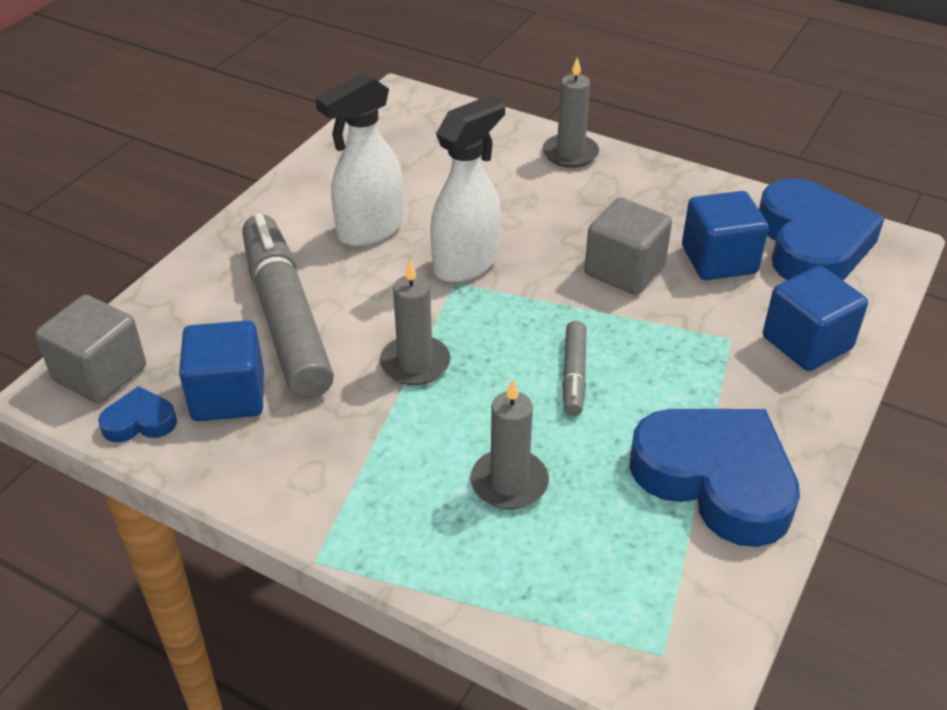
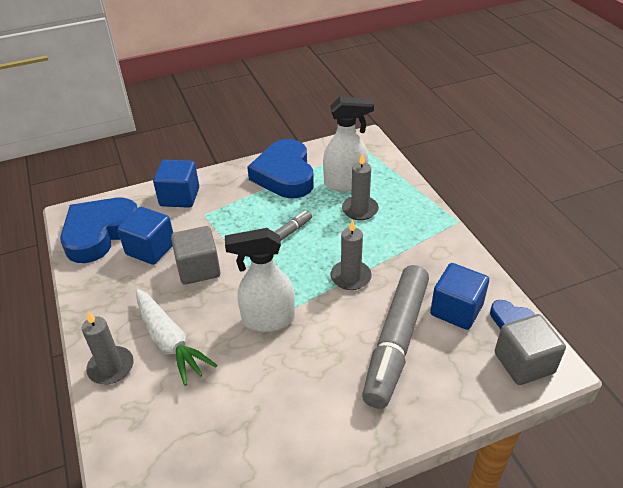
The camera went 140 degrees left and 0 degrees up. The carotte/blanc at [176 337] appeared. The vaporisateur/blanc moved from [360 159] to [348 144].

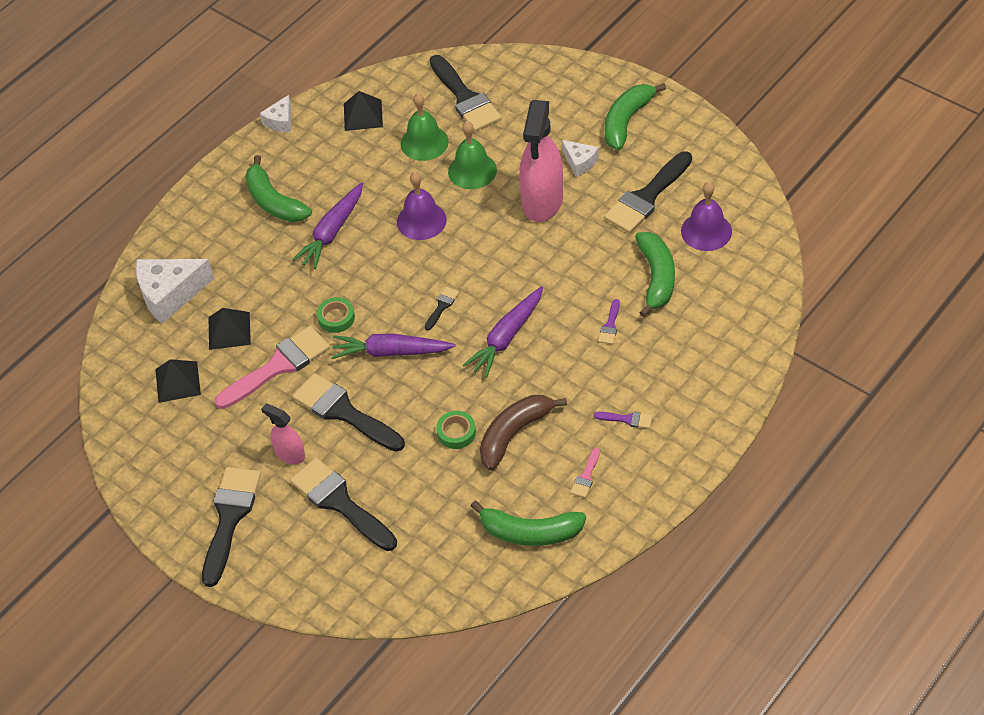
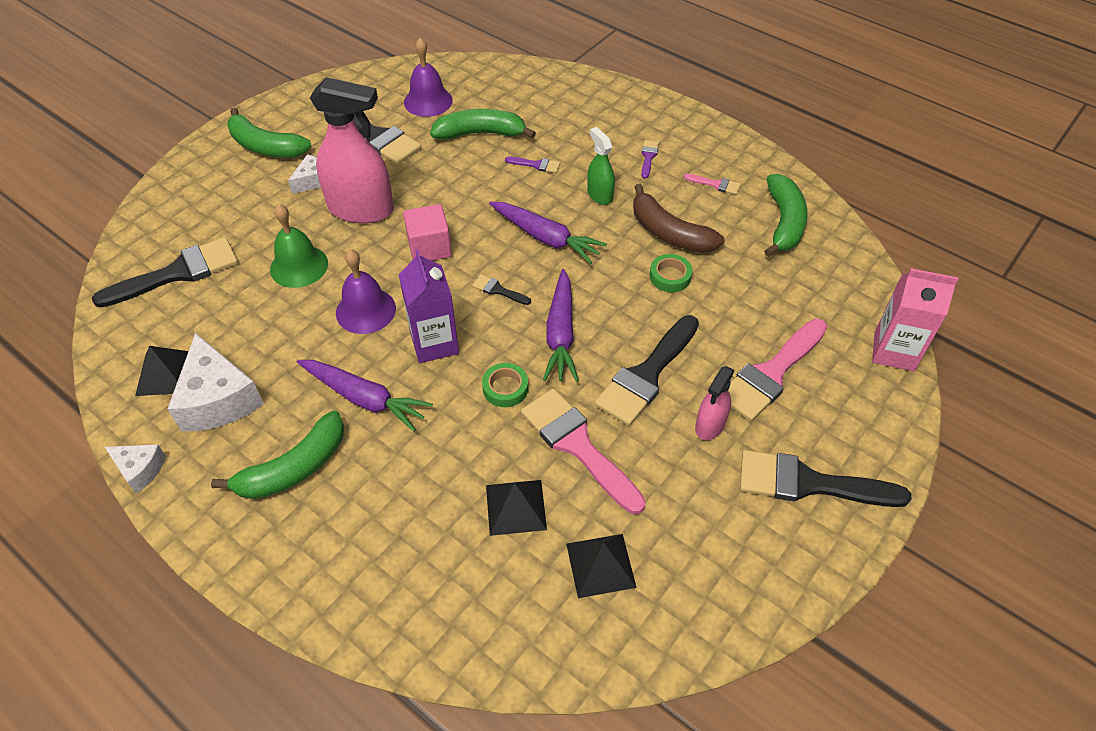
The camera went 95 degrees left and 0 degrees up. The fromage/blanc moved from [175 291] to [216 382]. The brique de lait/violet at [429 306] appeared. The cube/rose at [427 232] appeared. The vaporisateur/vert at [601 166] appeared. The pinceau/noir at [343 504] became the pinceau/rose at [777 370]. The brique de lait/rose at [915 319] appeared. The cloche/vert at [425 127] disappeared.

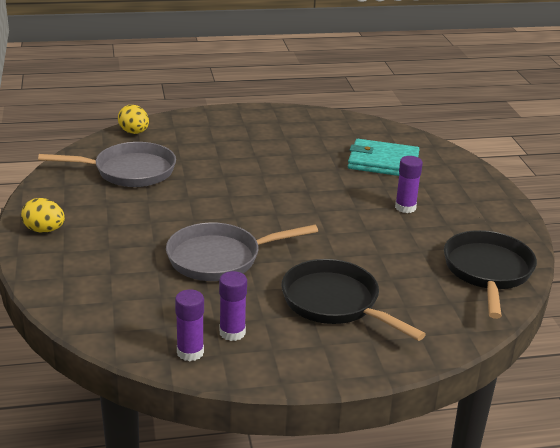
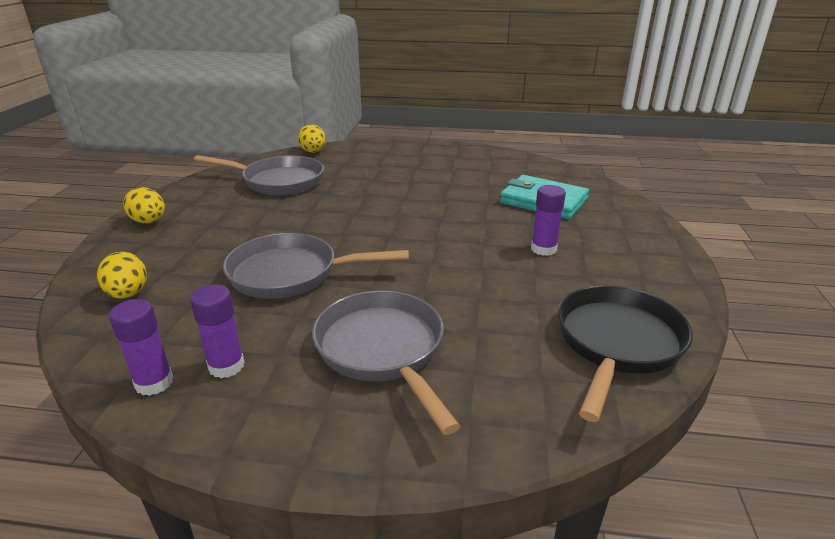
The camera went 20 degrees right and 0 degrees up. The œuf/jaune at [122 275] appeared. The poêle/noir at [354 300] became the poêle/gris at [386 363].

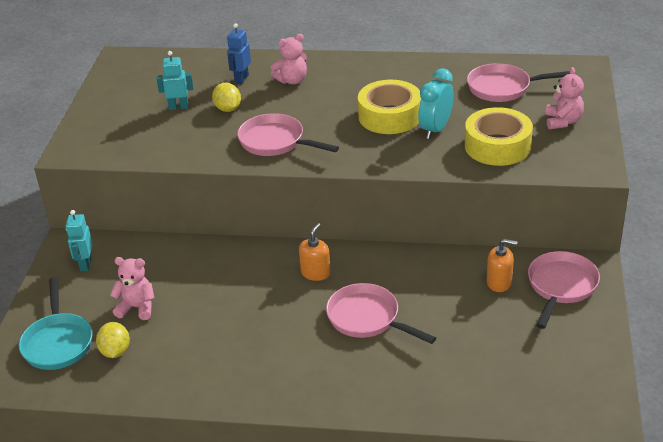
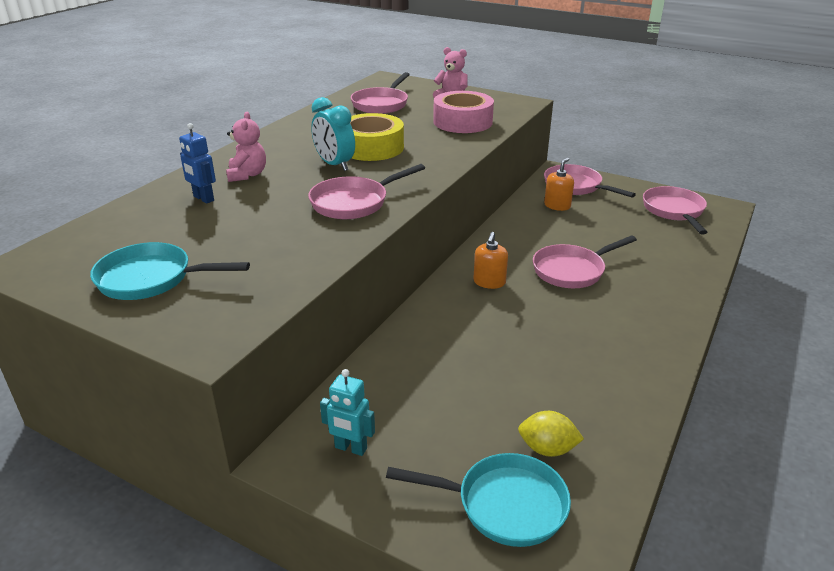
The camera went 70 degrees left and 5 degrees down. The poêle/turquoise at [170 271] appeared. The réveil/turquoise moved from [435 104] to [333 134]. The ruban adhésif/jaune at [499 136] became the ruban adhésif/rose at [463 112]. The distributeur de savon/orange at [315 252] turned 120 degrees counterclockwise. The poêle/rose at [675 210] appeared. The ours en peluche/rose at [132 288] disappeared. The robot/turquoise at [174 80] disappeared. The citron/jaune at [226 97] disappeared.

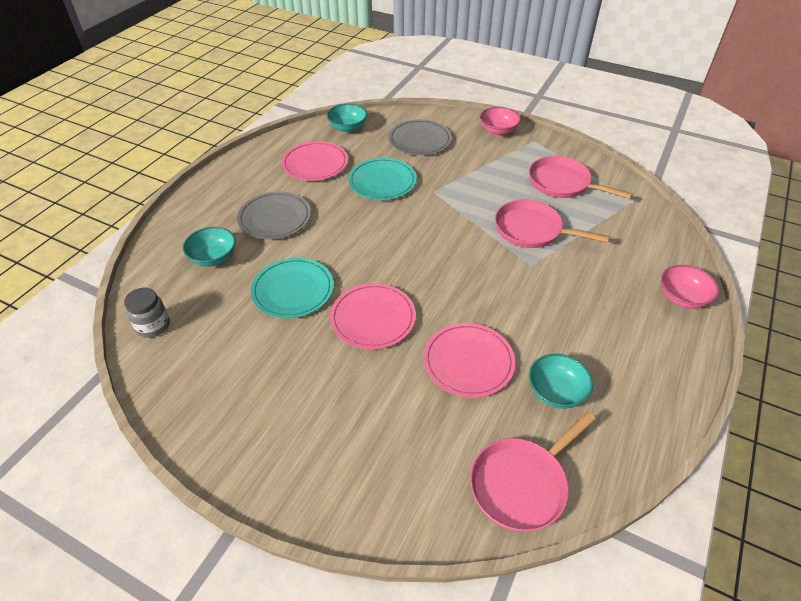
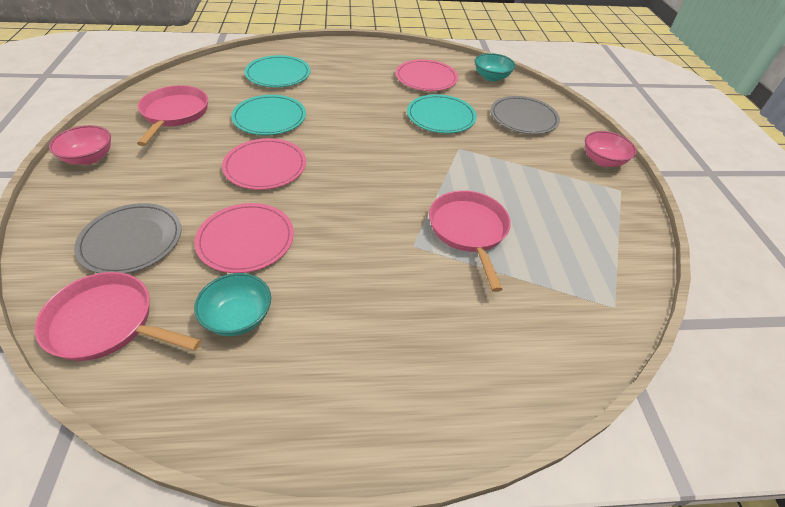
The camera went 55 degrees right and 0 degrees up. The bol/rose moved from [690 287] to [80 145]. The assiette/gris moved from [274 215] to [128 238]. The poêle/rose moved from [581 177] to [172 115]. The bol/turquoise at [209 247] was replaced by the assiette/turquoise at [277 71]. The bocal/gris at [147 313] disappeared.

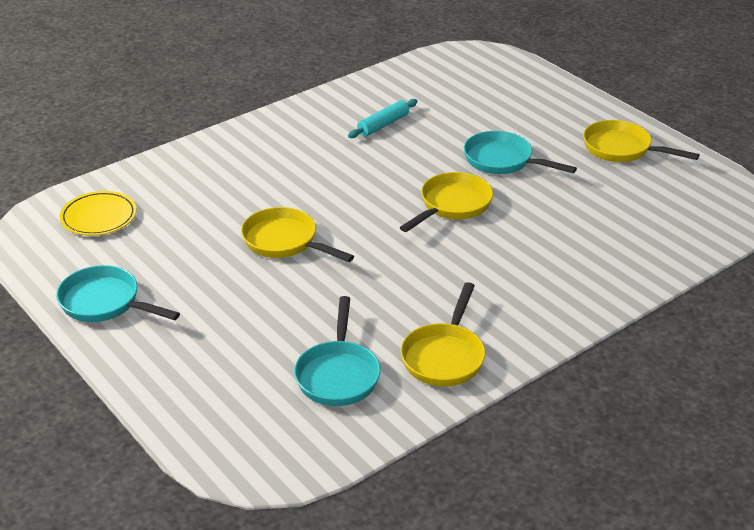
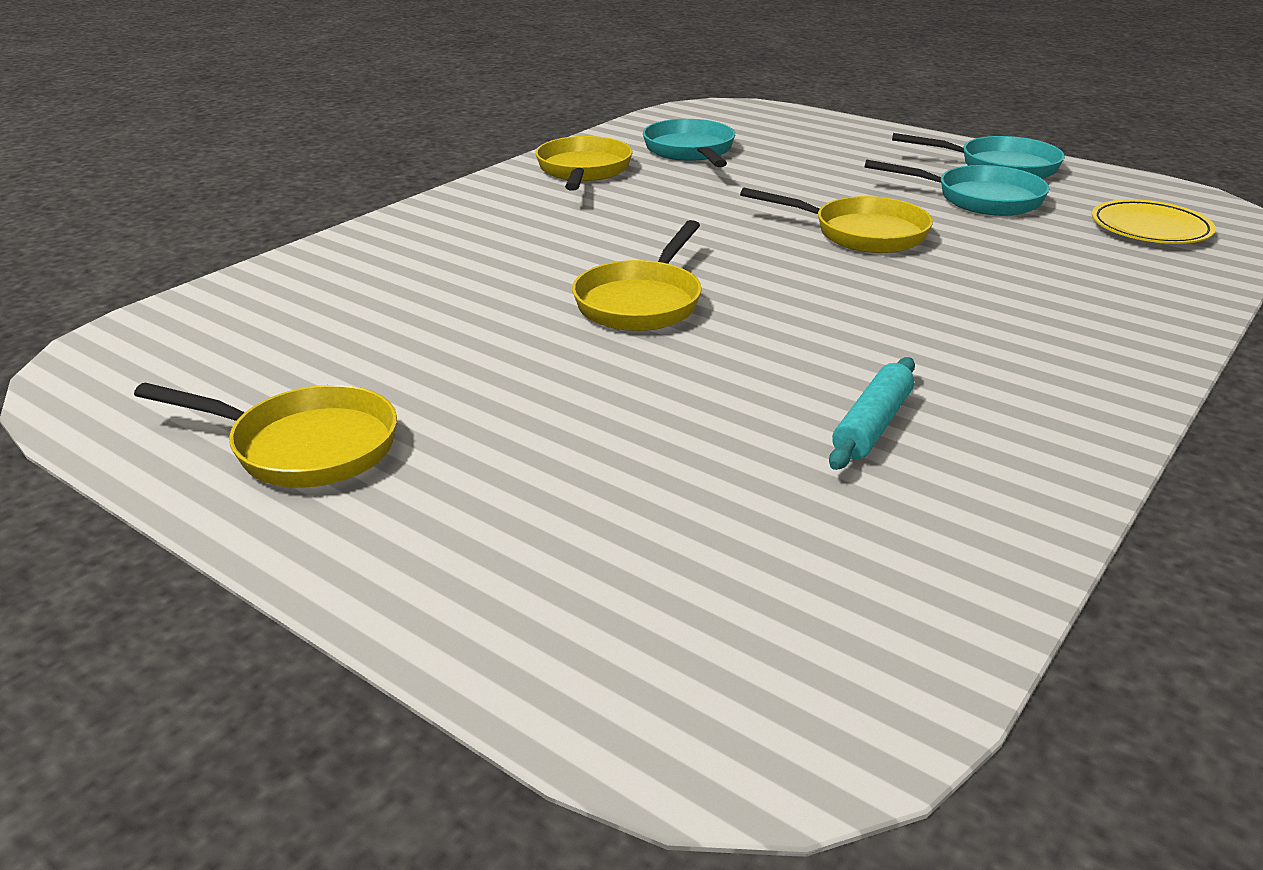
The camera went 165 degrees right and 5 degrees down. The poêle/turquoise moved from [520 152] to [957 188].

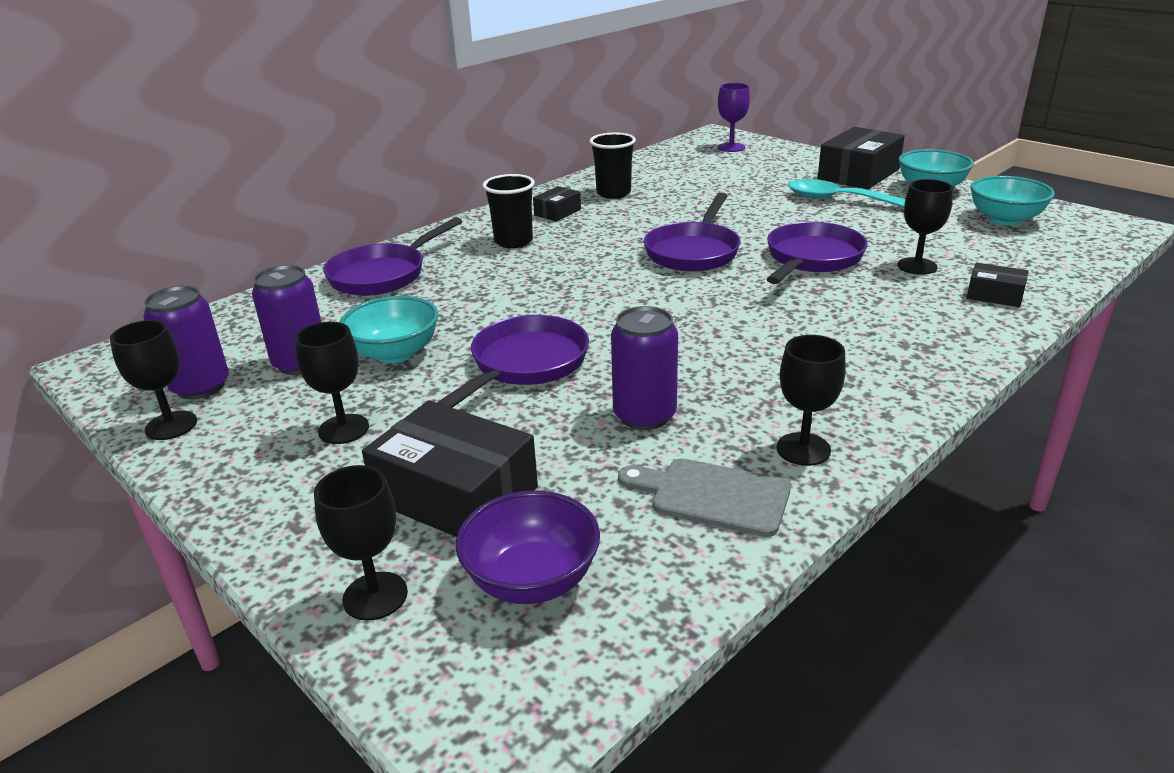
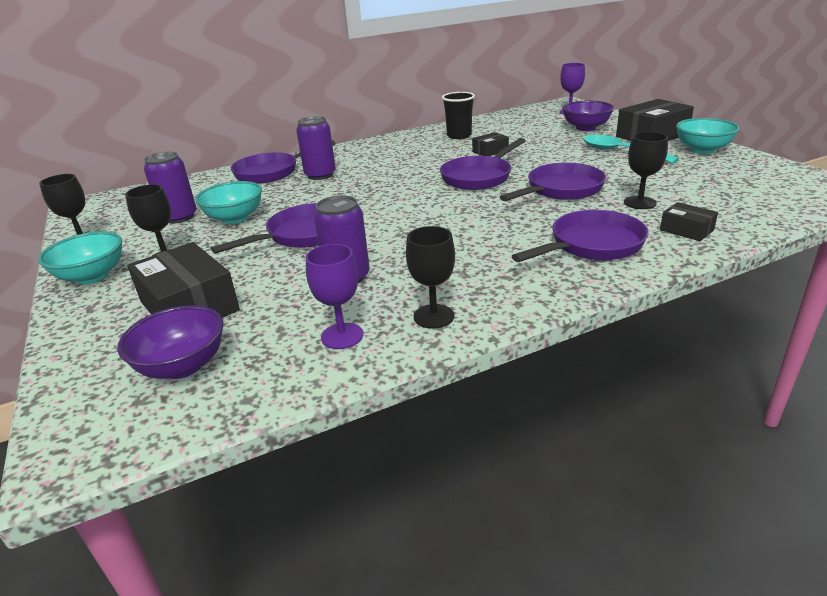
The camera went 20 degrees right and 0 degrees up. The bol/turquoise moved from [1012 201] to [80 257]. The canette/violet moved from [186 342] to [316 148]. The planche à découper/gris at [704 497] was replaced by the verre à pied/violet at [334 296]. The boîte/noir moved from [557 203] to [490 144]. The poêle/violet at [580 236] appeared. The bol/violet at [588 115] appeared. The verre à pied/noir at [361 543] disappeared. The gobelet/noir at [509 211] disappeared.

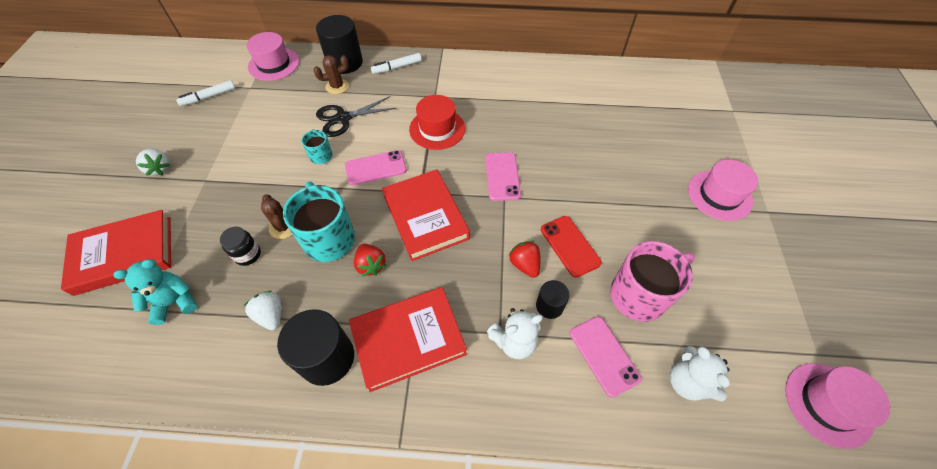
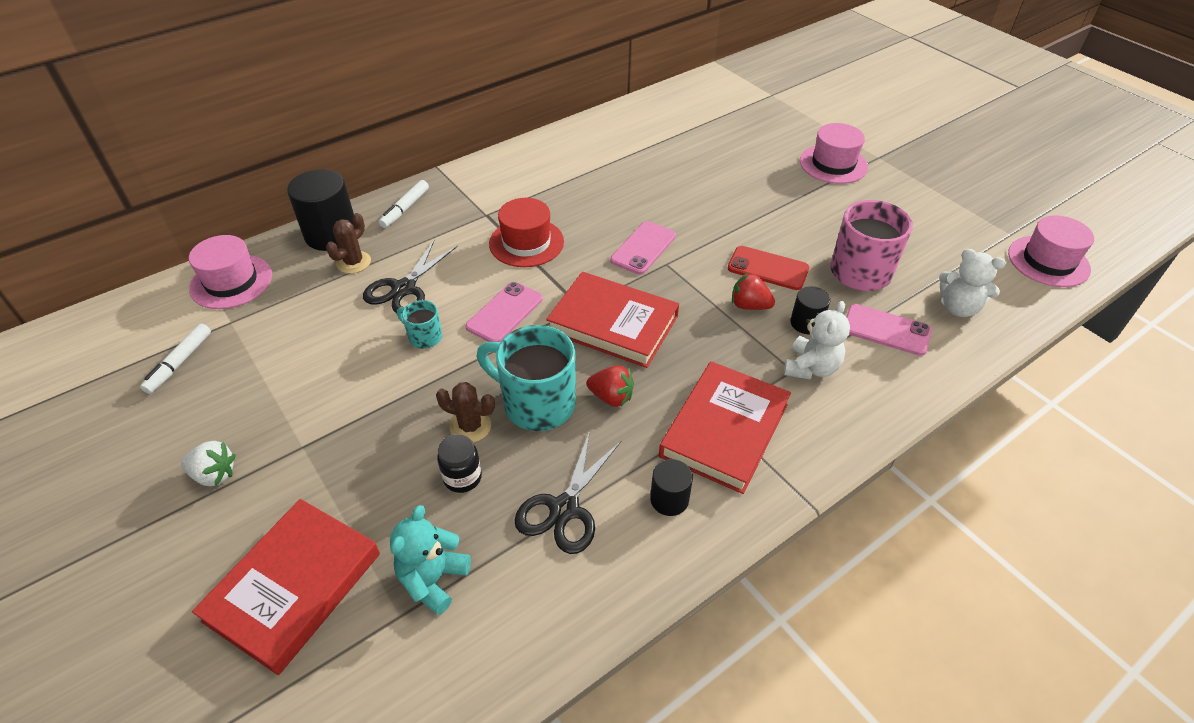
The camera went 40 degrees left and 10 degrees down. The fraise/blanc at [262 310] was replaced by the ciseaux/noir at [567 492]. The téléphone/rose at [503 176] turned 75 degrees clockwise. The cylindre/noir at [315 347] changed to 0.54 times the size.

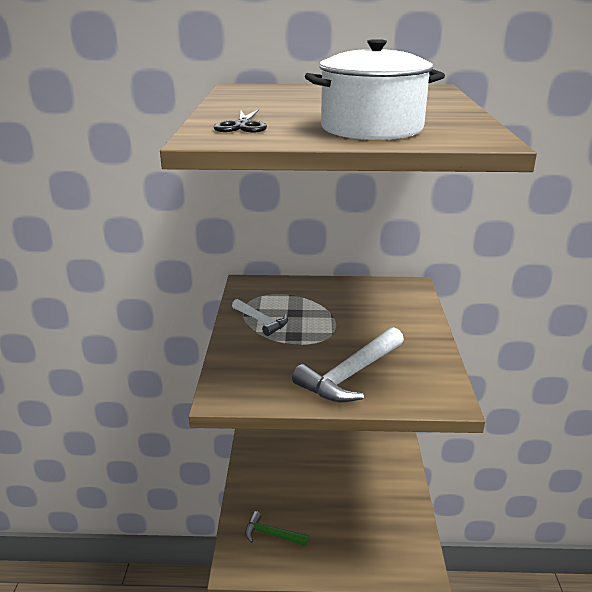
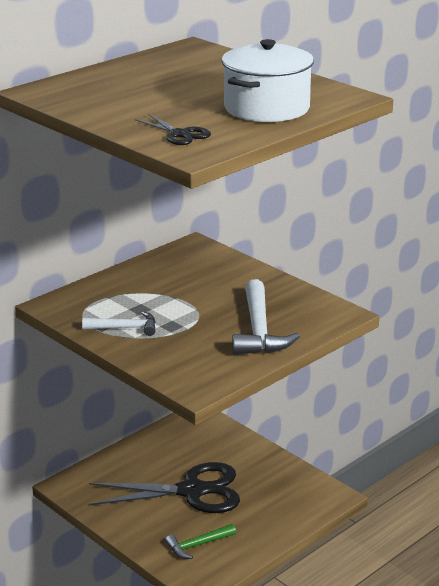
The camera went 45 degrees left and 0 degrees up. The ciseaux/noir at [164 487] appeared.

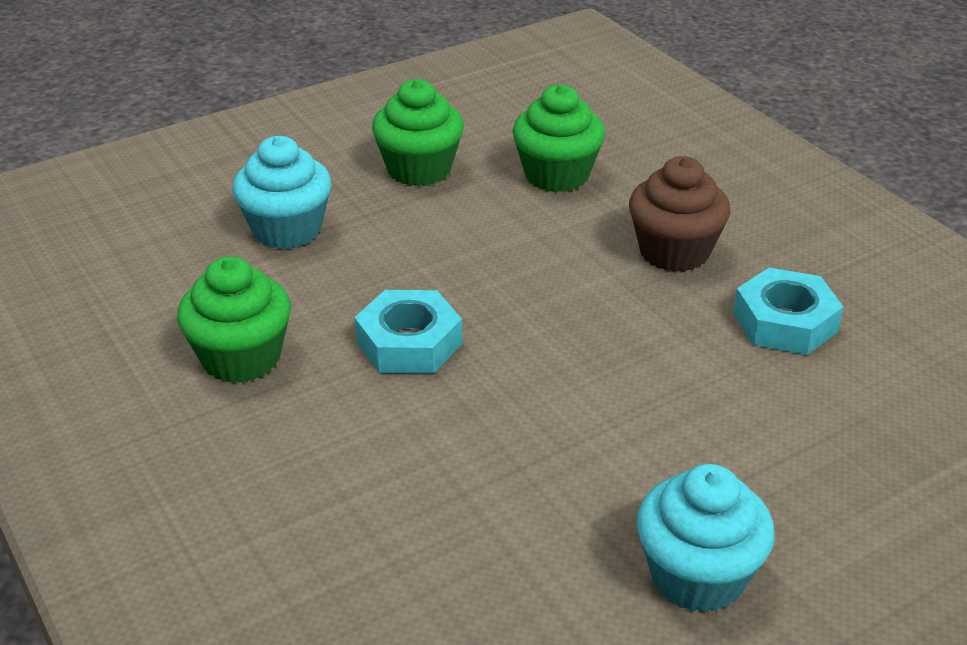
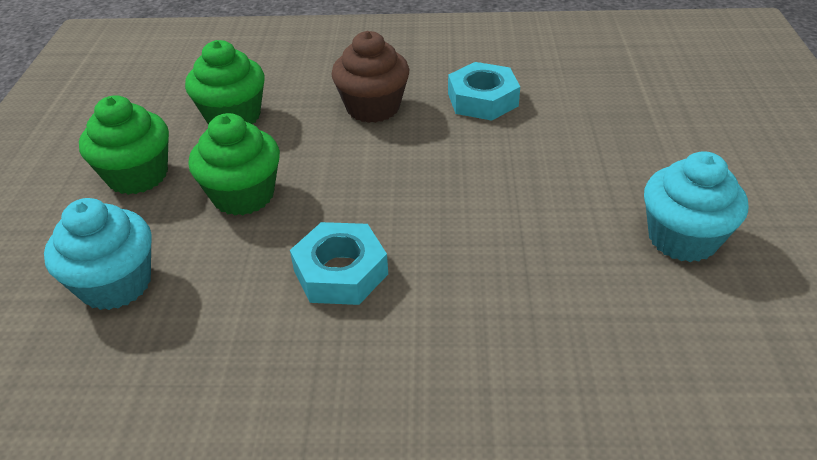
The camera went 55 degrees left and 5 degrees up. The muffin/vert moved from [234 319] to [234 164].

